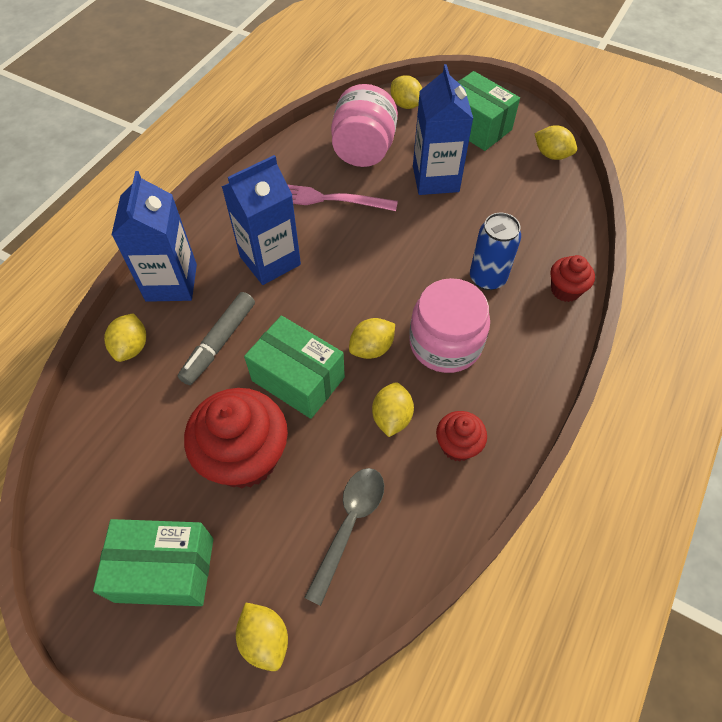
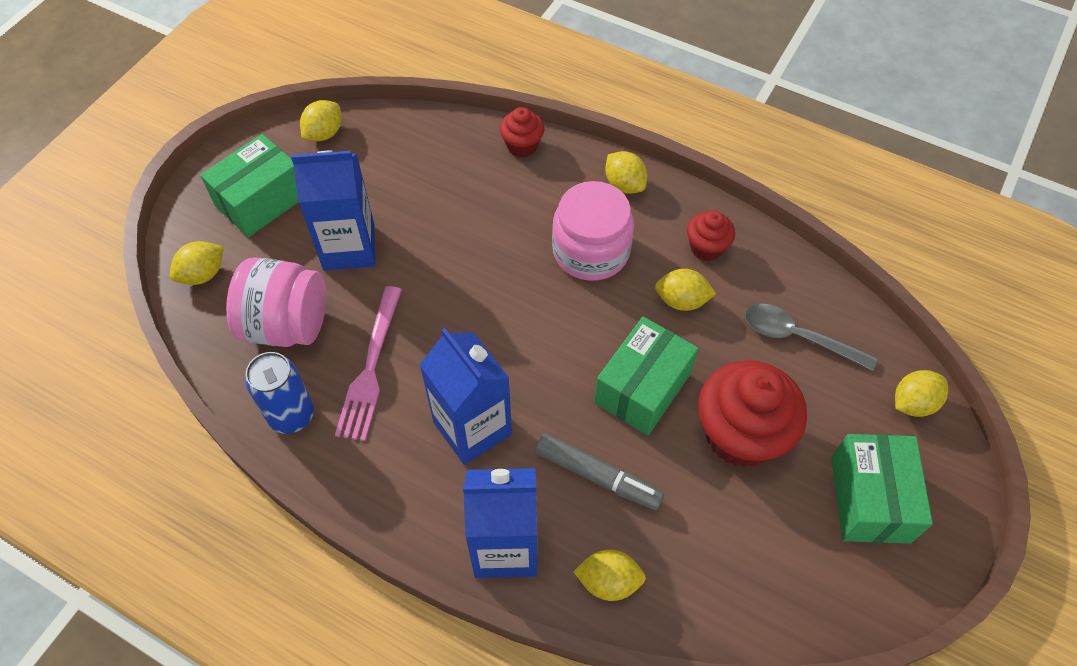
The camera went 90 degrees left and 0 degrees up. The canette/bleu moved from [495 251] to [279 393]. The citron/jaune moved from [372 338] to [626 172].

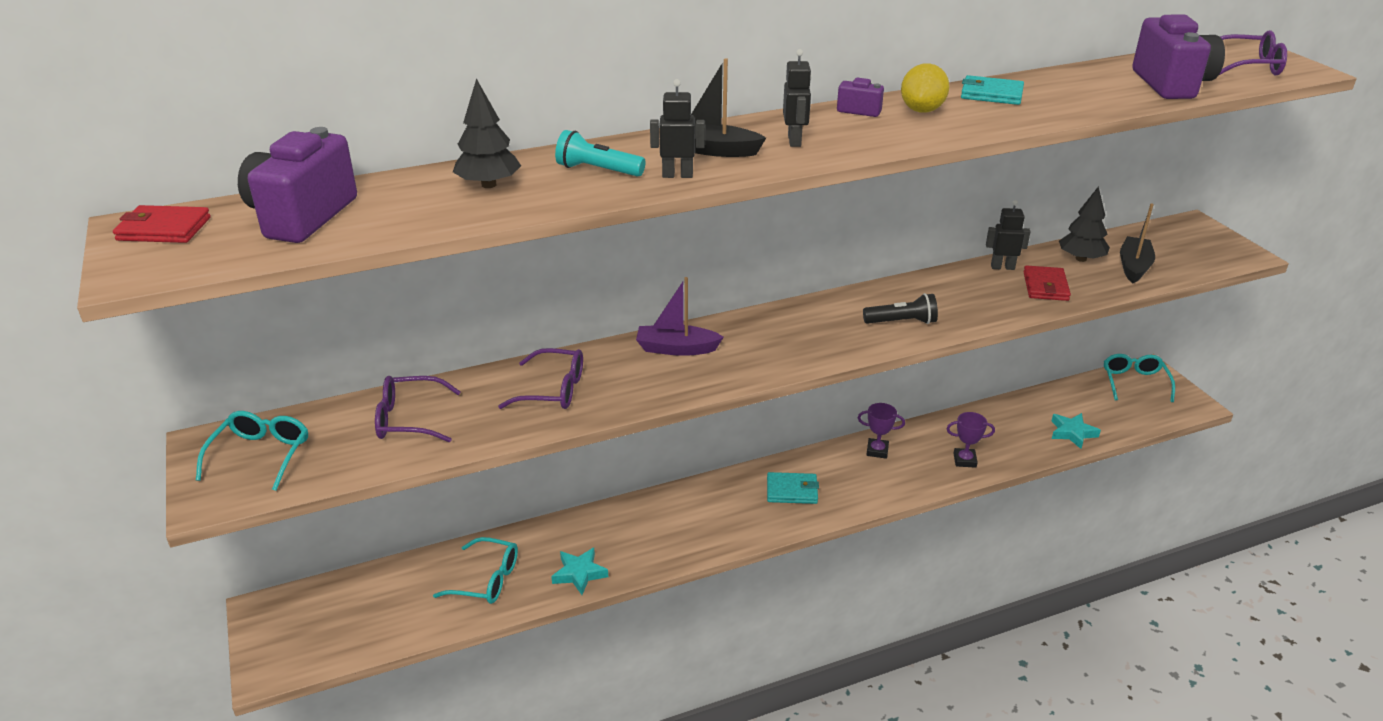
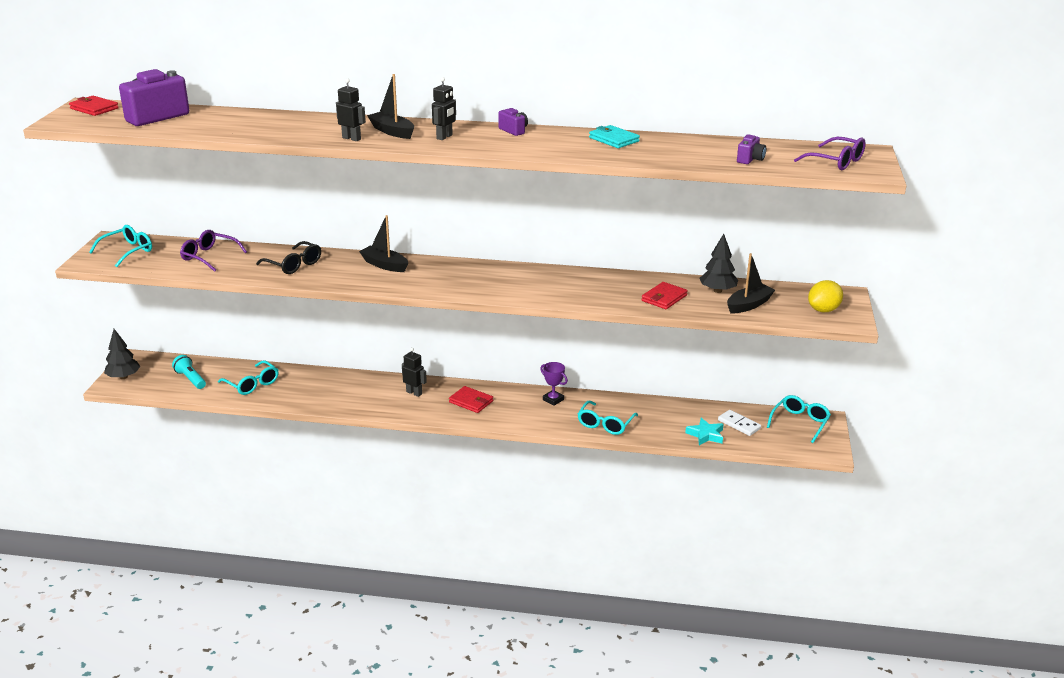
The camera went 30 degrees right and 5 degrees down. The arbre/noir moved from [487 133] to [122 354]. The lampe de poche/turquoise moved from [600 153] to [189 372]. The lunettes/violet at [540 378] became the lunettes/noir at [288 257]. The bateau/violet at [680 316] became the bateau/noir at [383 243]. The robot/noir moved from [1008 235] to [414 372]. The portefeuille/turquoise at [793 488] became the portefeuille/rouge at [471 399]. The trophée/violet at [970 440] was replaced by the lunettes/turquoise at [608 418]. The domino/blanc at [739 423] appeared. The appareil photo/violet at [1178 56] changed to 0.47 times the size. The citron/jaune moved from [925 88] to [825 296]. The étoile/turquoise at [579 571] disappeared. The lampe de poche/noir at [900 308] disappeared.

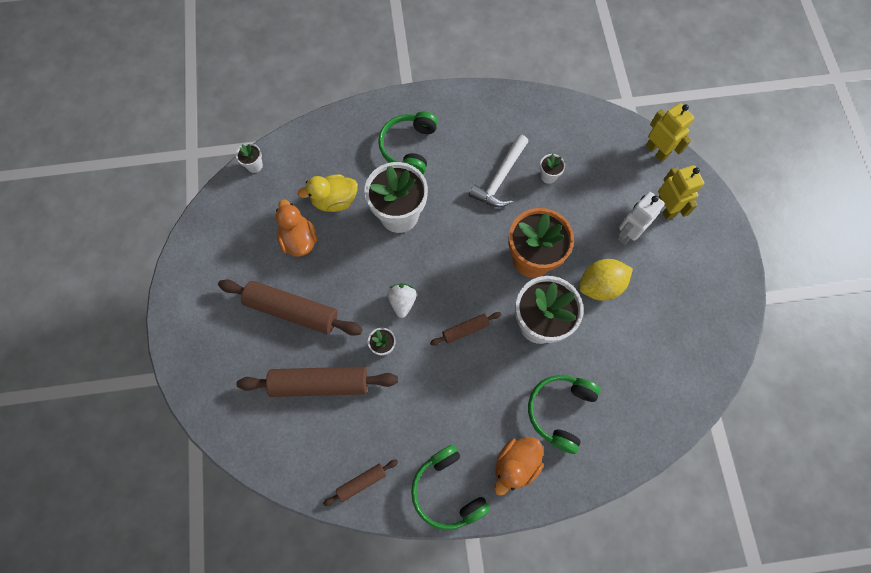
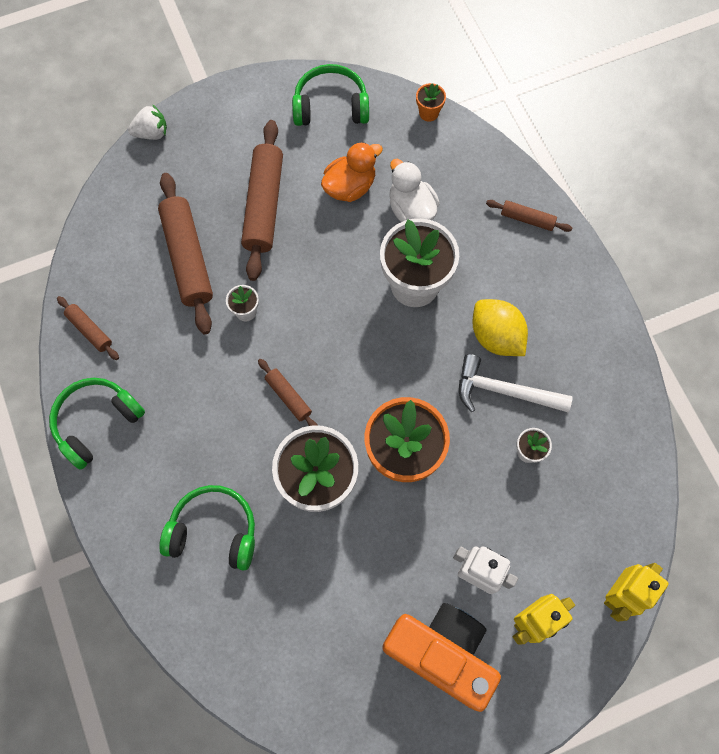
The camera went 75 degrees right and 0 degrees up. The fraise/blanc moved from [402 300] to [147 122]. The casque audio/vert moved from [408 142] to [330 95]. The appareil photo/orange at [441 657] appeared. The canard/jaune at [328 193] became the canard/blanc at [414 190]. The pot de fleurs/blanc at [249 158] became the pot de fleurs/orange at [431 102]. The citron/jaune moved from [606 280] to [500 327]. The rouleau à pâtisserie/marron at [529 216] appeared. The canard/orange at [519 466] disappeared.

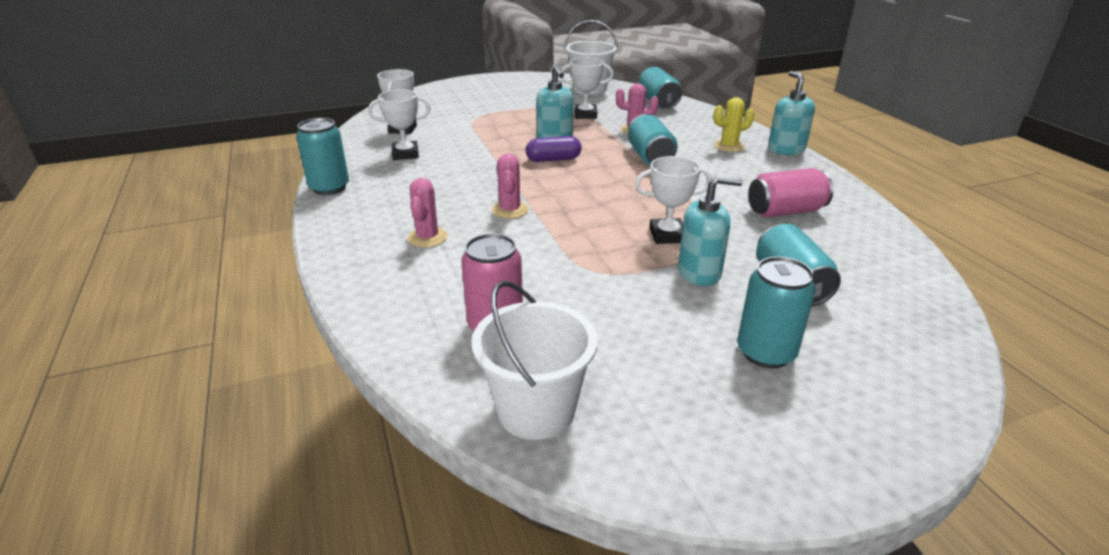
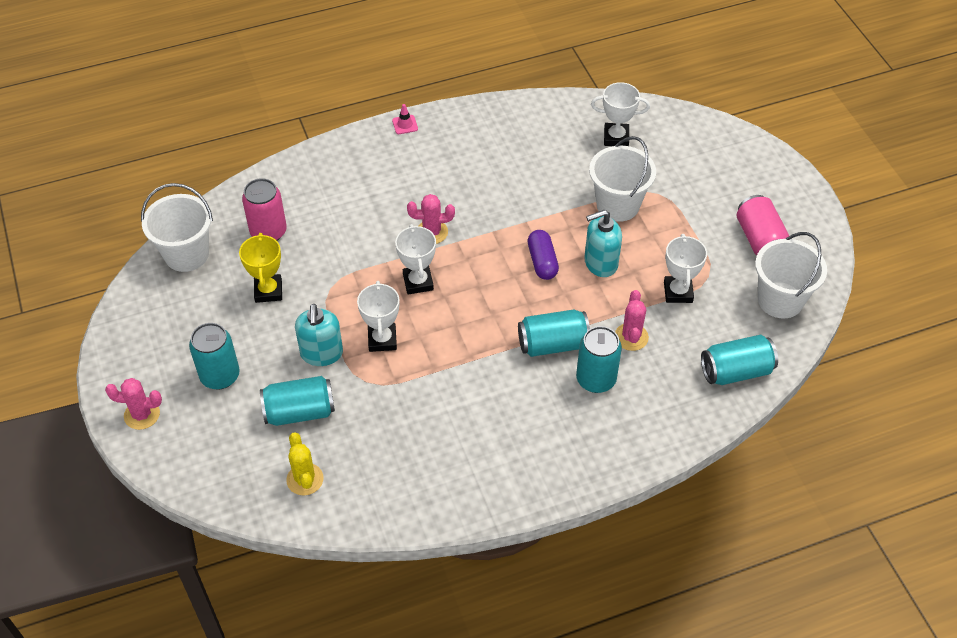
The camera went 90 degrees right and 20 degrees up. The cactus/rose moved from [428 213] to [133 404]. The trophée/jaune at [260 268] appeared. The cactus/jaune moved from [734 124] to [305 464]. The cône de chantier/rose at [405 119] appeared. The trophée/blanc moved from [399 124] to [415 259]. The canette/turquoise moved from [322 156] to [599 359]. The seau/blanc at [622 179] appeared. The canette/rose moved from [791 192] to [762 225]. The distributeur de savon/turquoise at [791 113] disappeared.

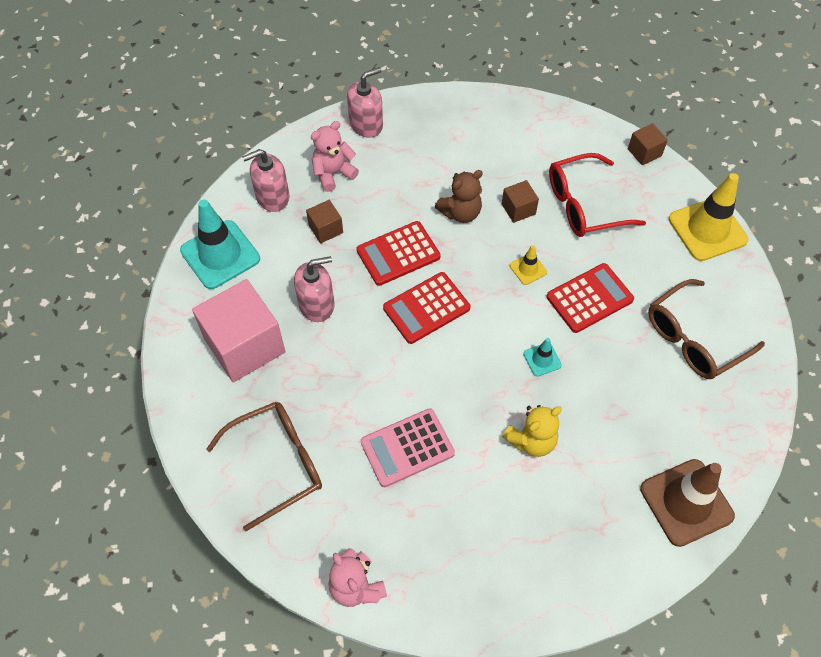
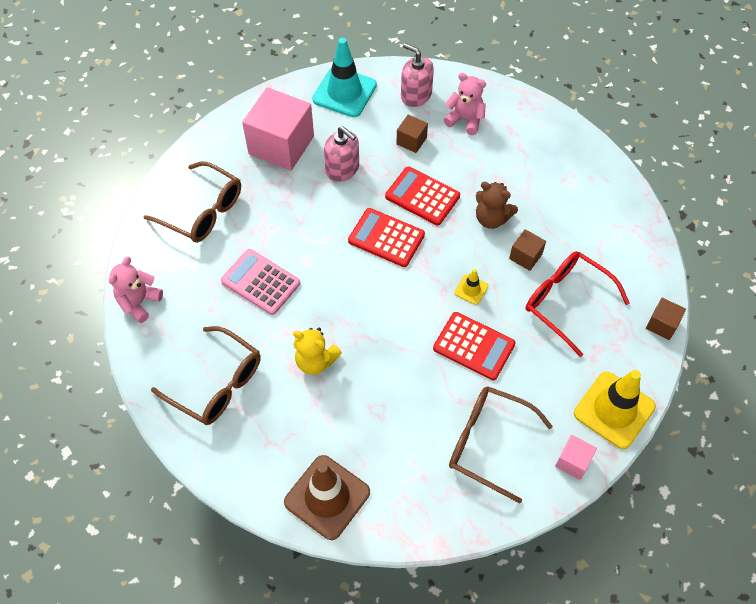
The camera went 60 degrees right and 0 degrees up. The lunettes/marron at [206 375] appeared. The cube/rose at [576 457] appeared. The distributeur de savon/rose at [365 102] disappeared. The cône de chantier/turquoise at [542 357] disappeared.

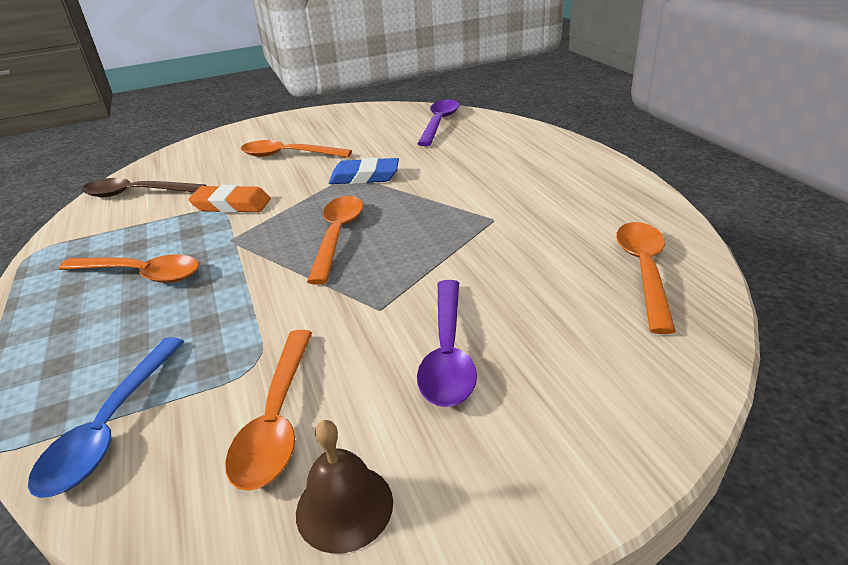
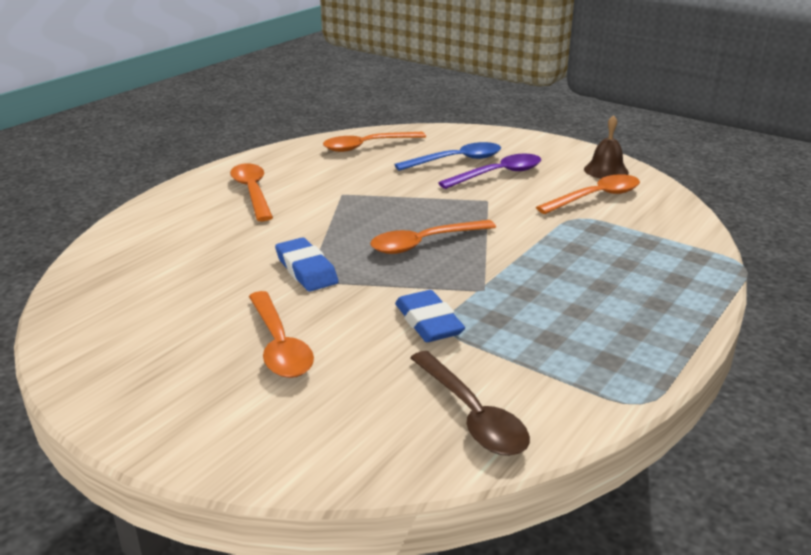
The camera went 125 degrees left and 5 degrees down. The cuillère/orange moved from [129 268] to [251 192]. The cuillère/bleu moved from [106 417] to [447 156]. The gomme/orange at [229 199] became the gomme/bleu at [430 316]. The cuillère/violet at [438 122] disappeared.

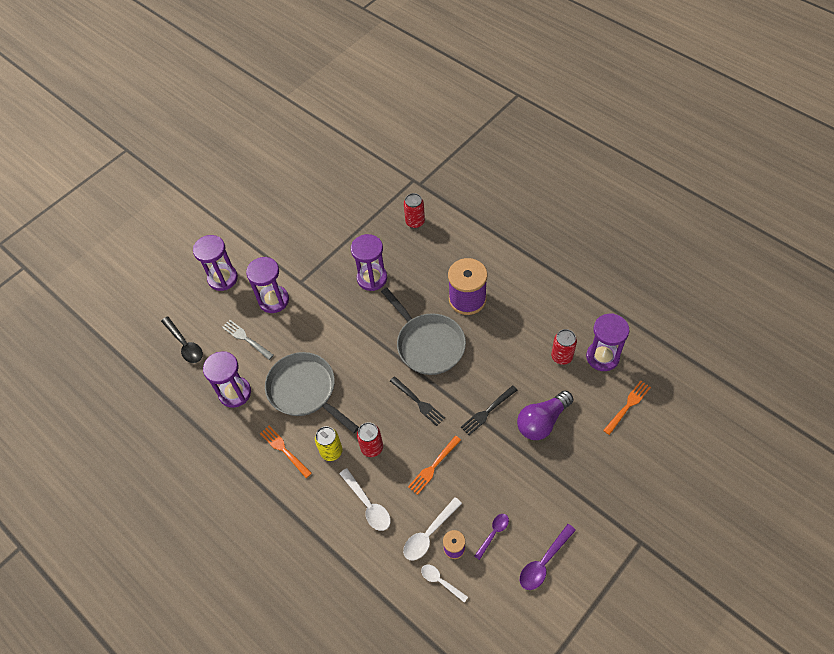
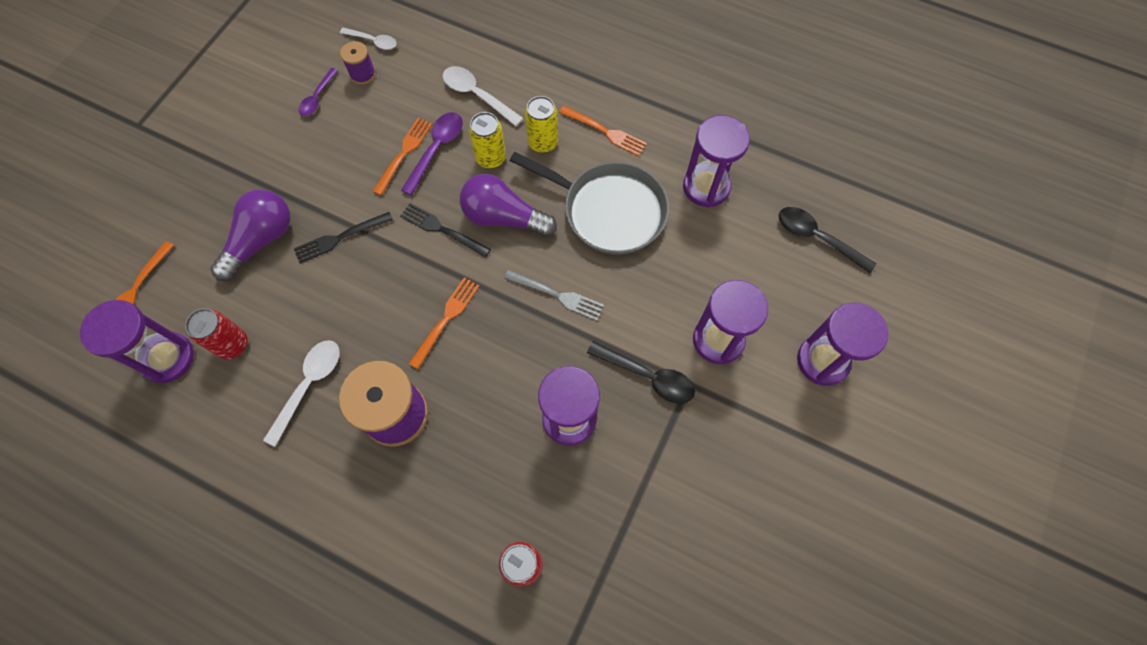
The camera went 160 degrees right and 10 degrees up. The cuillère/blanc moved from [432 528] to [301 393]. The fourchette/noir at [489 410] turned 150 degrees counterclockwise. The cuillère/violet moved from [548 557] to [432 154]. The poêle/gris at [423 331] was replaced by the fourchette/orange at [444 323]. The ampoule/violet at [508 205] appeared. The canette/rouge at [370 439] became the canette/jaune at [487 140]. The fourchette/gris moved from [248 340] to [554 295]. The cuillère/noir at [641 372] appeared.

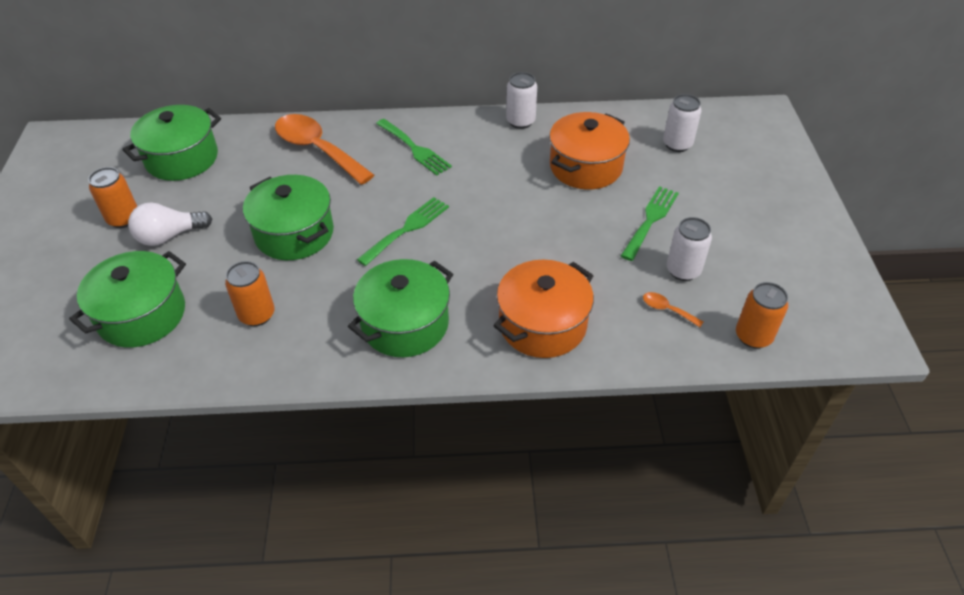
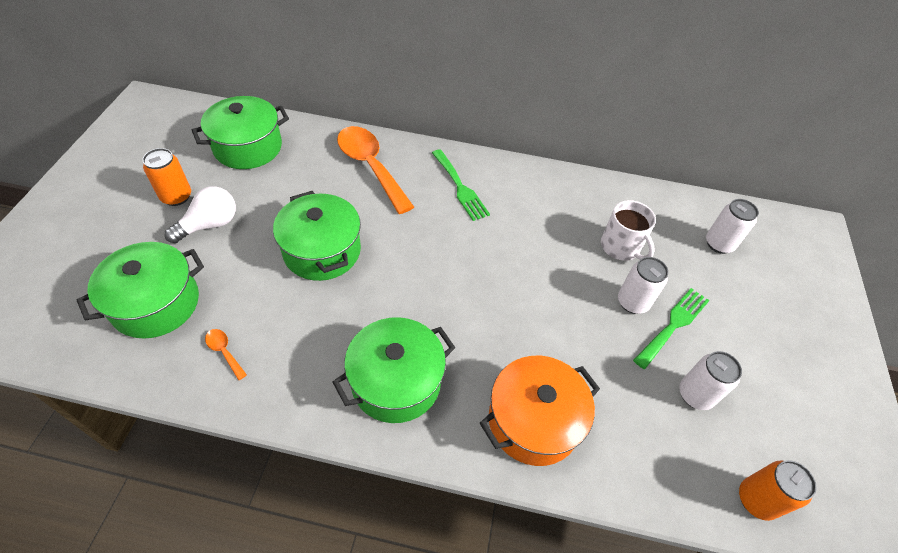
The camera went 10 degrees right and 5 degrees up. The ampoule/blanc at [170 224] turned 150 degrees clockwise. The cuillère/orange moved from [673 309] to [226 354]. The marmite/orange at [589 151] was replaced by the tasse/blanc at [628 230]. The canette/blanc moved from [521 100] to [643 285]. The canette/orange at [250 293] disappeared. The fourchette/vert at [403 231] disappeared.

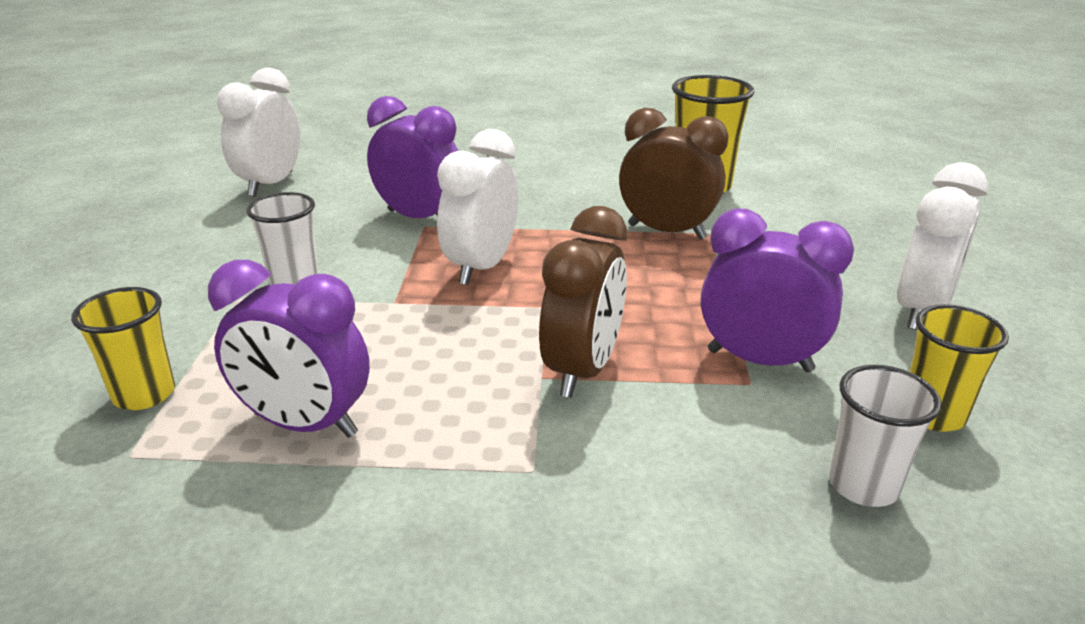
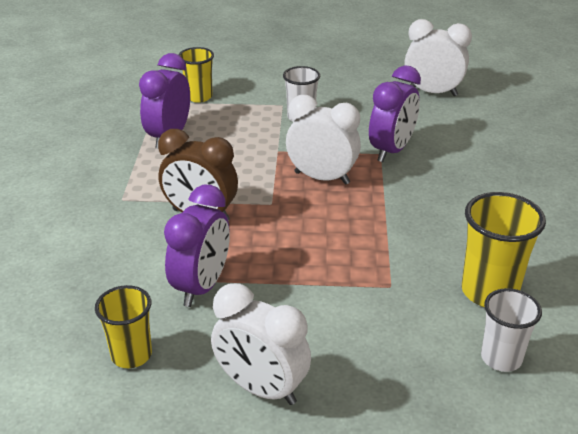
The camera went 90 degrees right and 5 degrees up. The gobelet/blanc moved from [885 436] to [511 330]. The réveil/marron at [674 174] disappeared.

